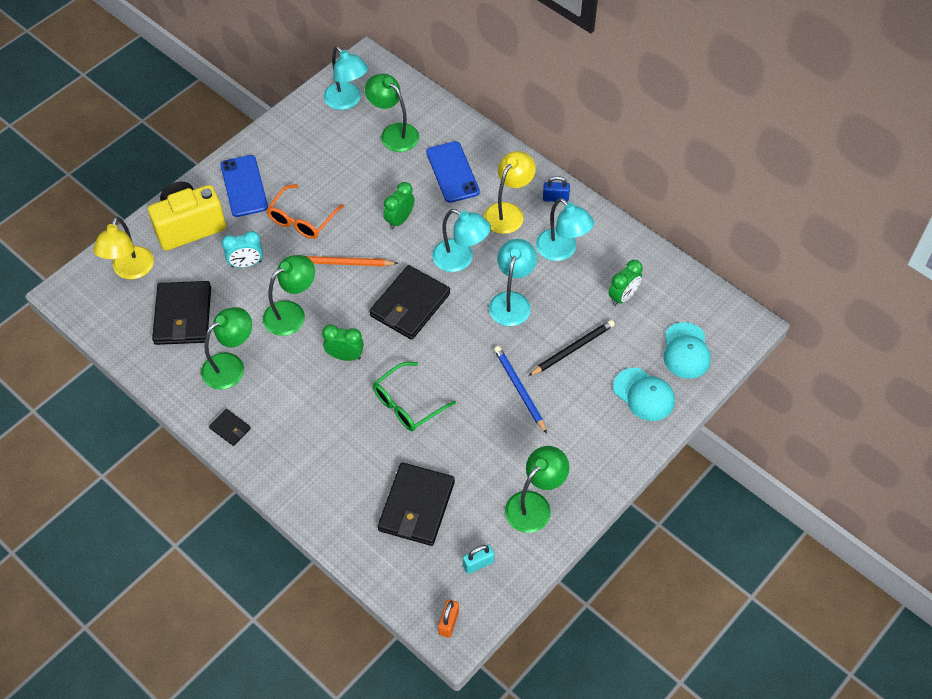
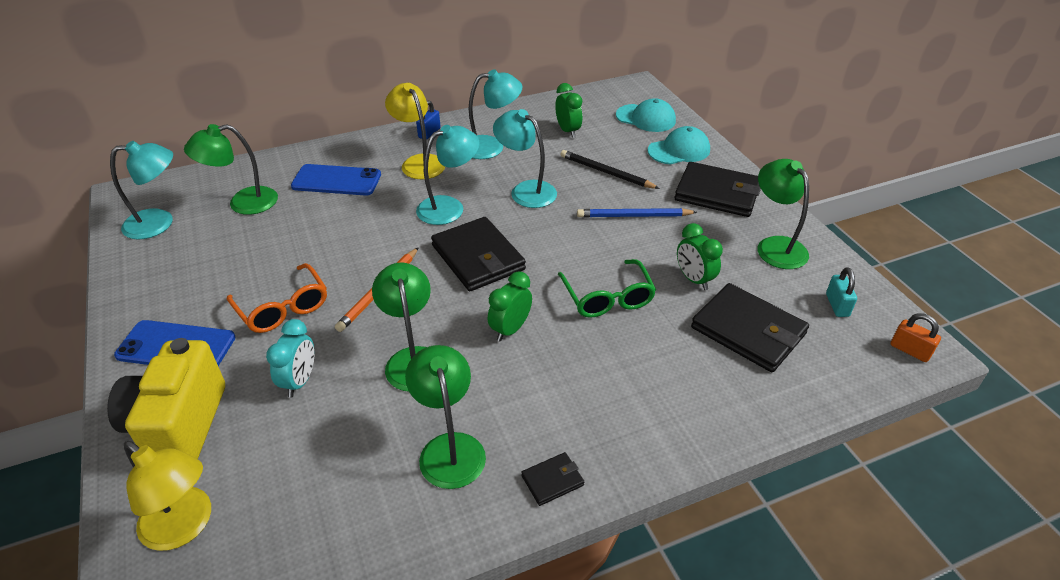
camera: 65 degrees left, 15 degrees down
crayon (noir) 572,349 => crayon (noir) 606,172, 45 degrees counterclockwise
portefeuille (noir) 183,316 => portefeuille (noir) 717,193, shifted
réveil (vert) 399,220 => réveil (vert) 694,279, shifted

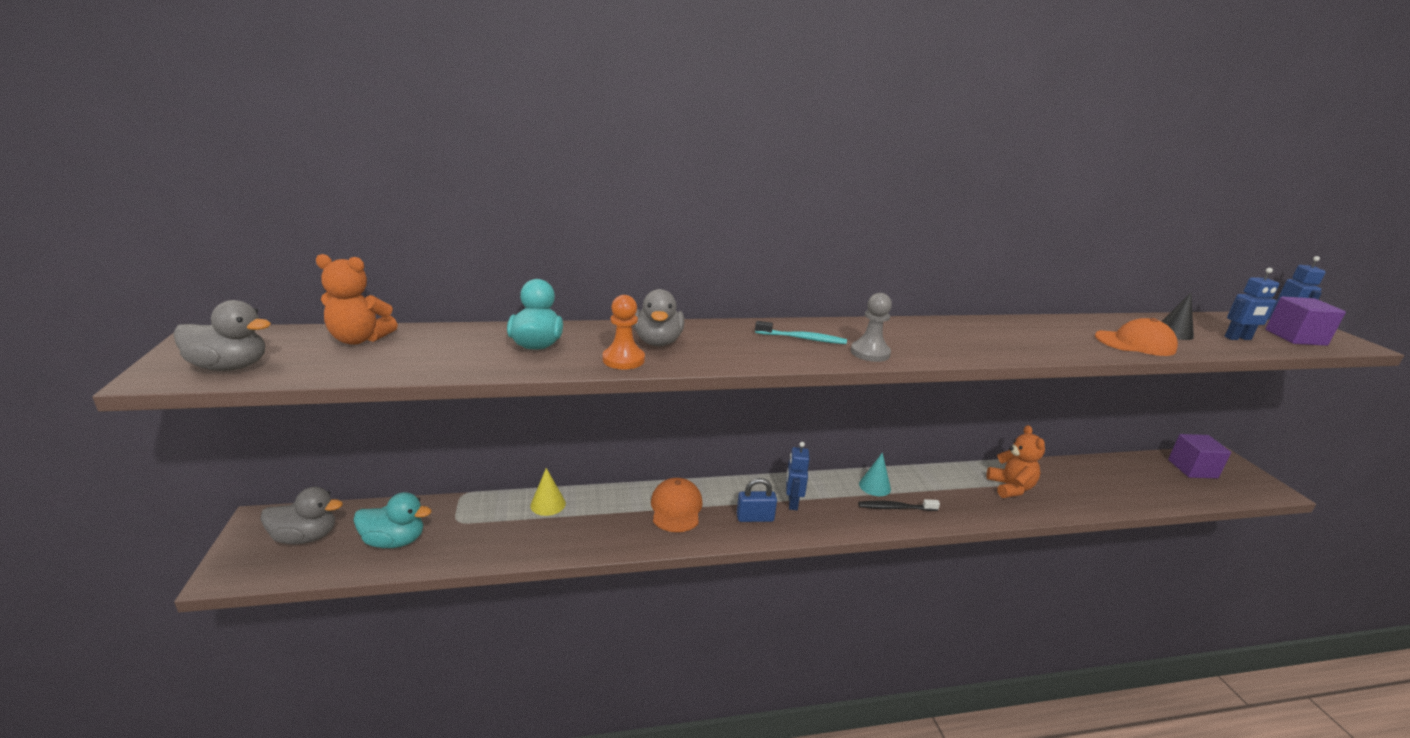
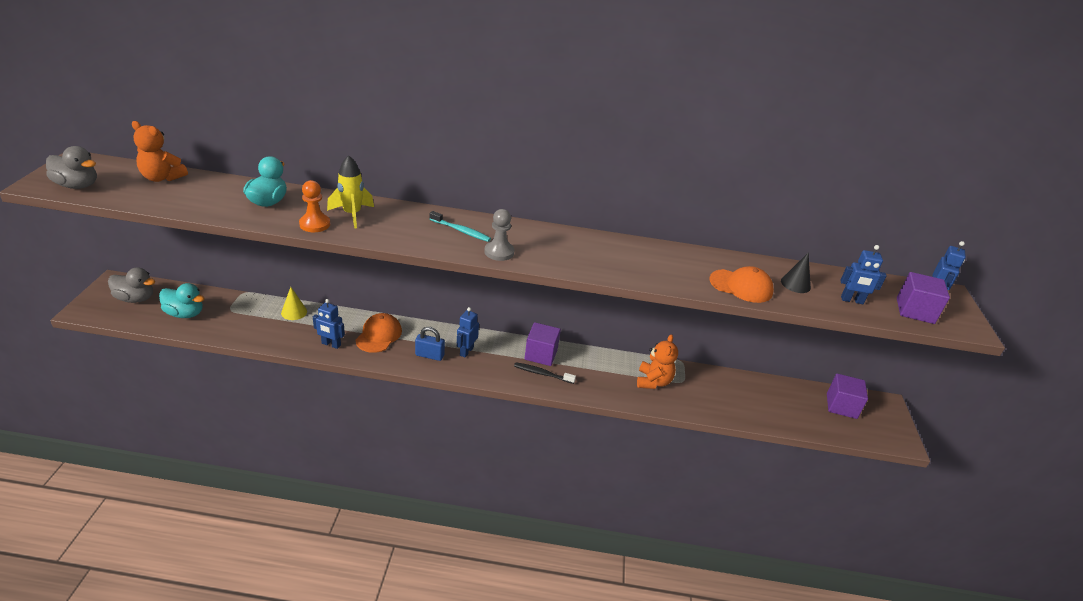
camera: 15 degrees right, 10 degrees up
nothing => robot (bleu) 331,344
canard (gris) 658,342 => fusée (jaune) 352,214
cône (turquoise) 874,486 => cube (violet) 541,354

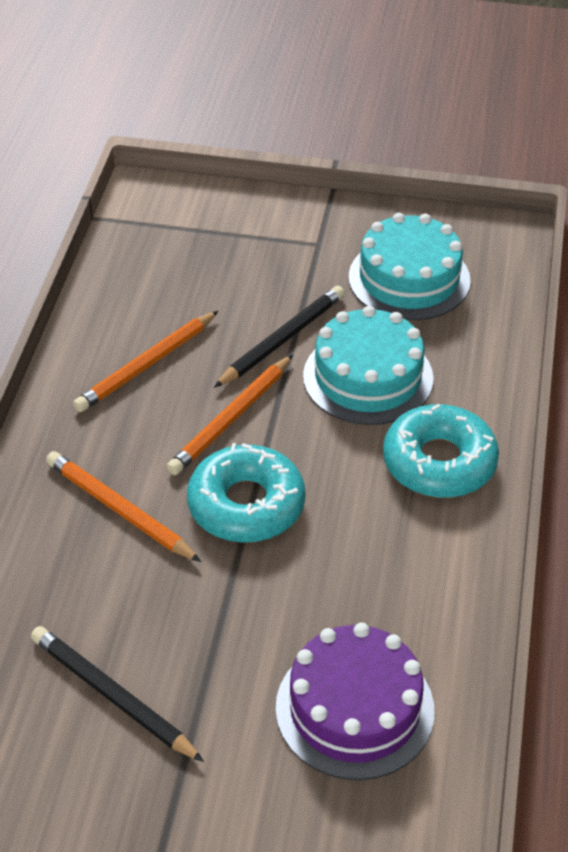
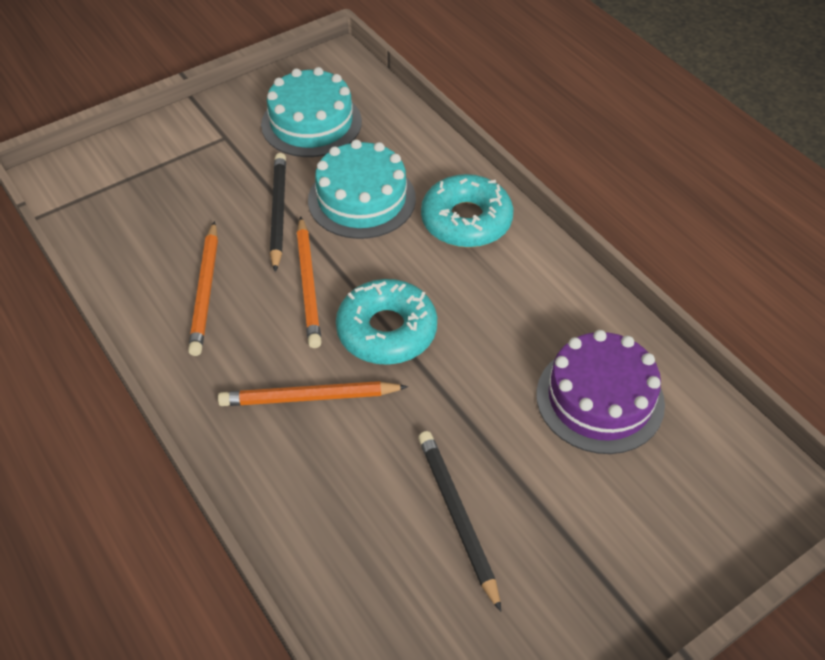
camera: 45 degrees left, 5 degrees up
crayon (noir) 112,696 => crayon (noir) 457,516, 75 degrees clockwise

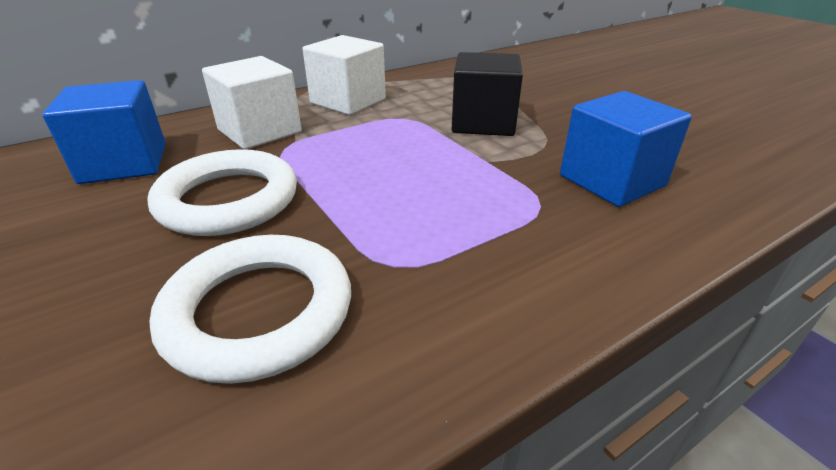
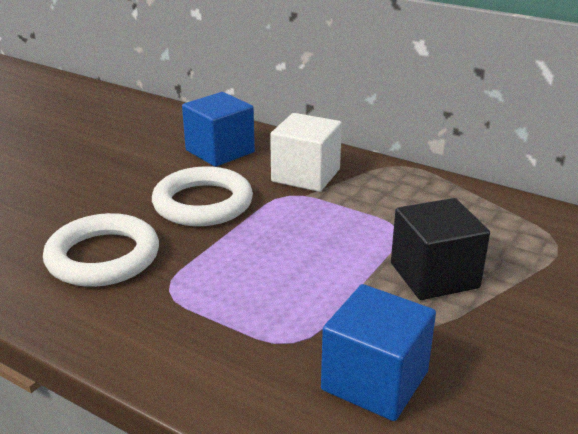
camera: 65 degrees right, 5 degrees down
cube (blanc) 348,101 => nothing

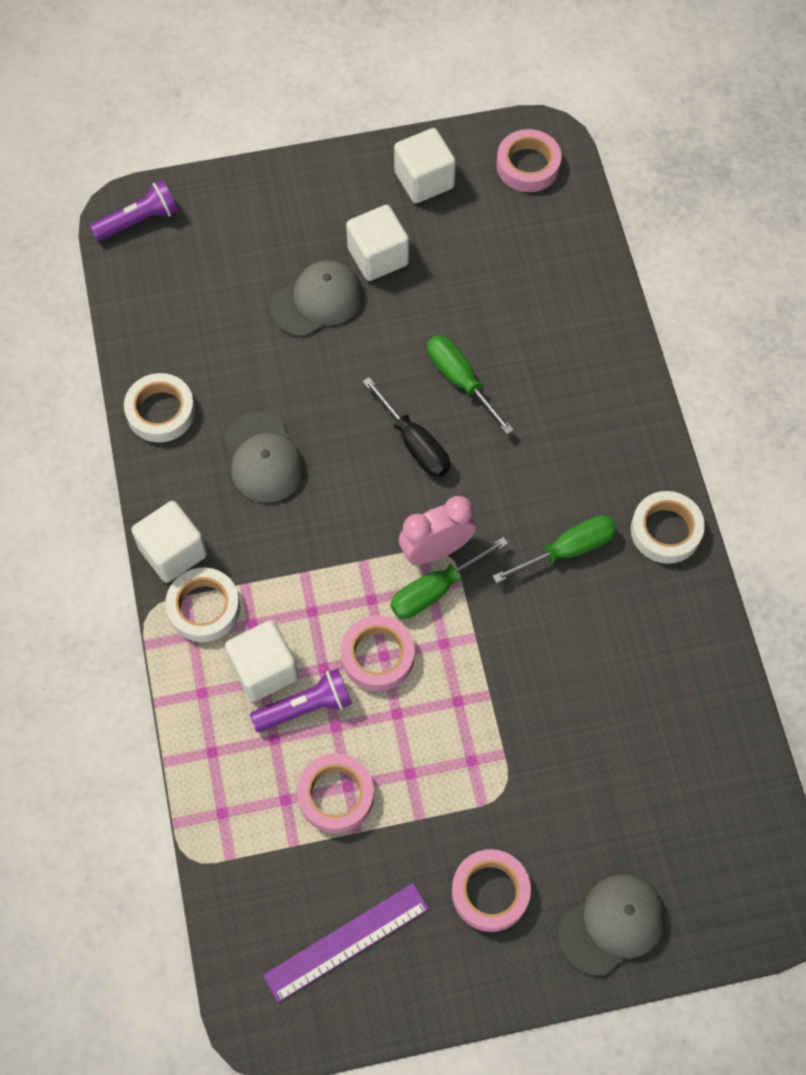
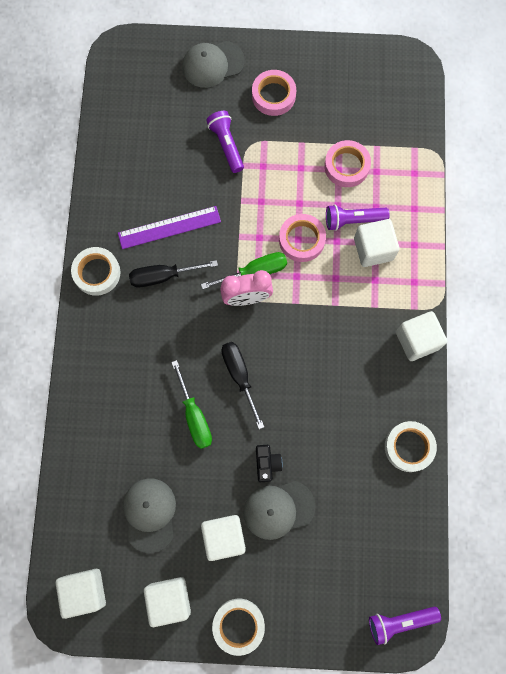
camera: 165 degrees left, 10 degrees up
ruban adhésif (rose) 528,165 => cube (blanc) 85,591
règle (violet) 346,942 => règle (violet) 169,227, shifted
casquette (gris) 264,458 => casquette (gris) 150,514, shifted
tournevis (vert) 567,550 => tournevis (noir) 163,276
nothing => lampe de poche (violet) 226,145
ruban adhésif (blanc) 204,608 => ruban adhésif (blanc) 238,625, shifted
nothing => appareil photo (noir) 267,464

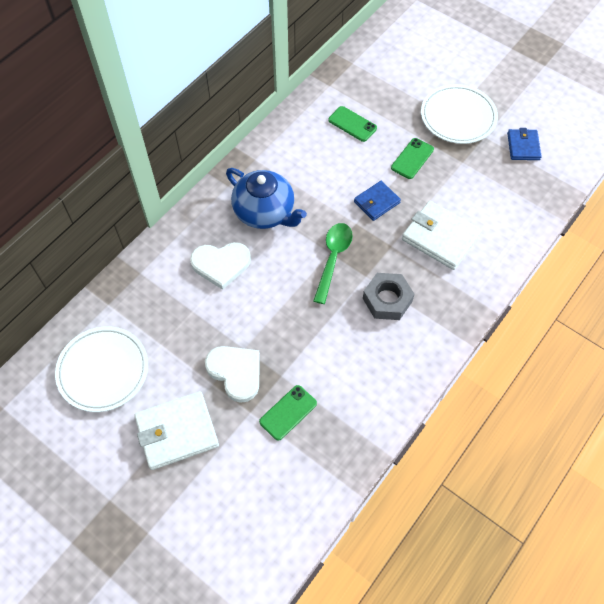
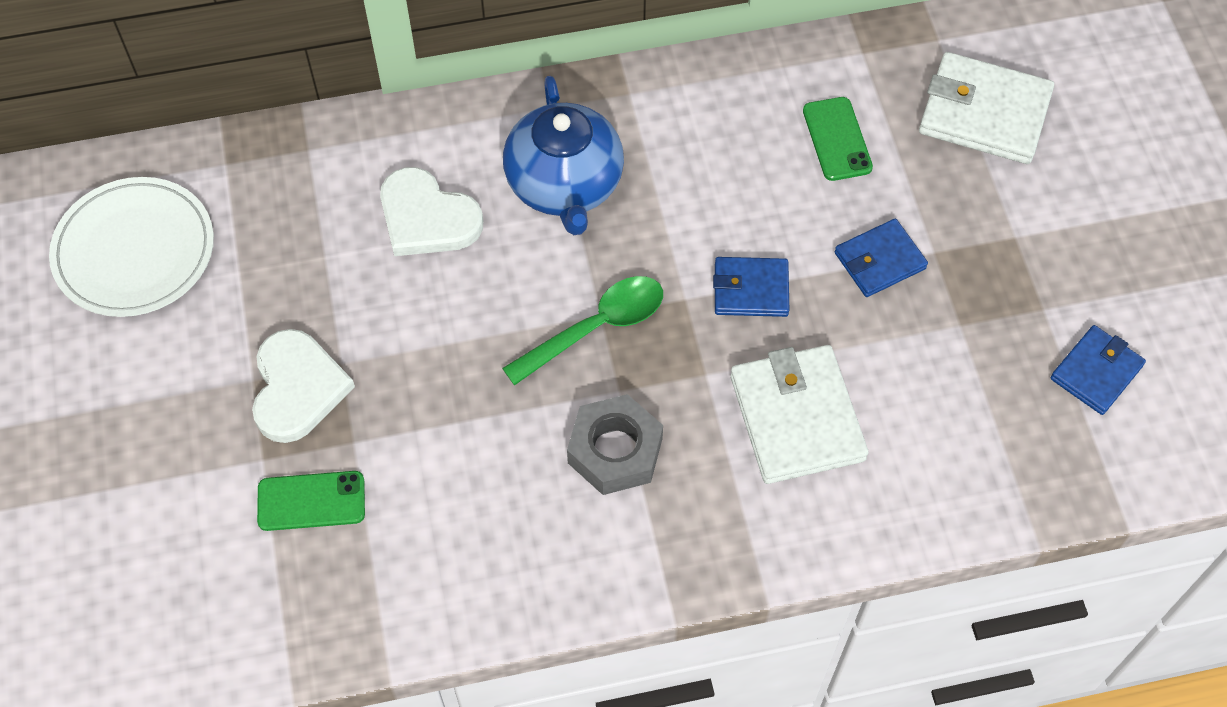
camera: 40 degrees right, 0 degrees up
téléphone (vert) 412,158 => portefeuille (bleu) 880,261
portefeuille (blanc) 177,432 => portefeuille (blanc) 984,113, shifted
assiette (blanc) 458,117 => nothing

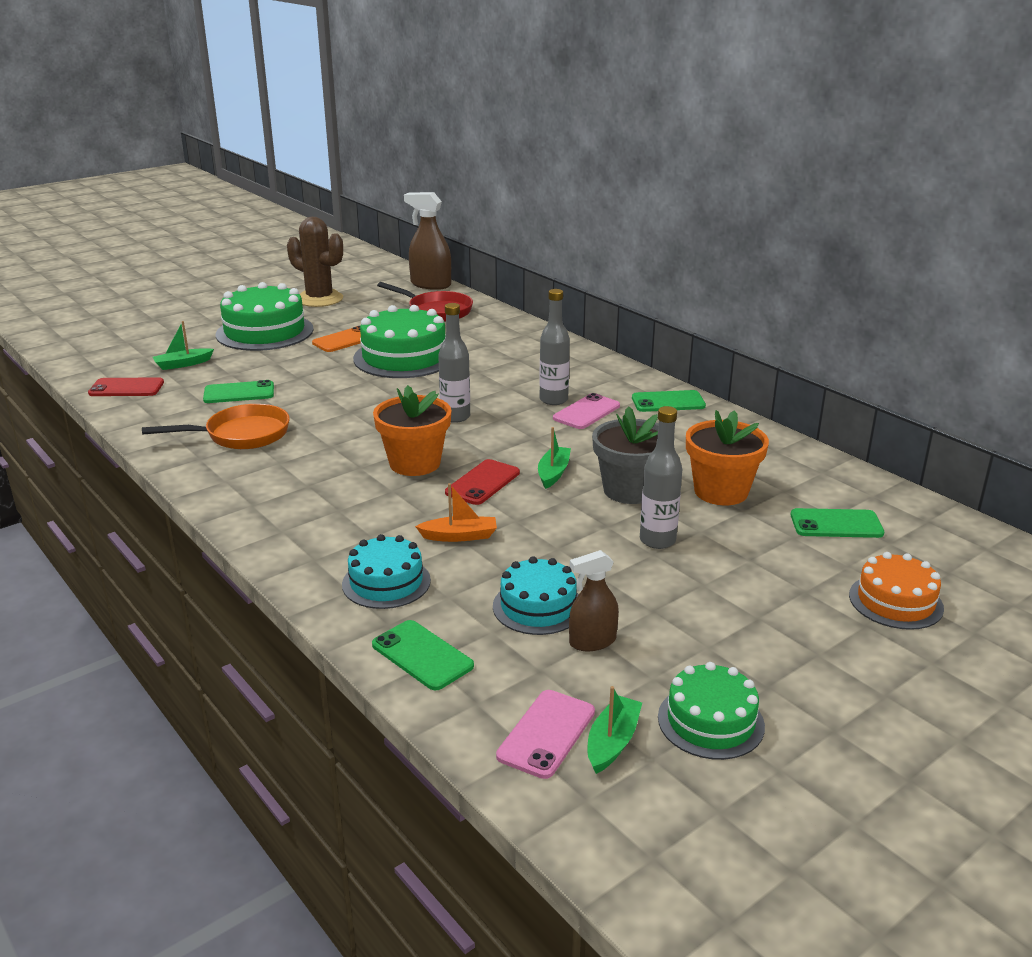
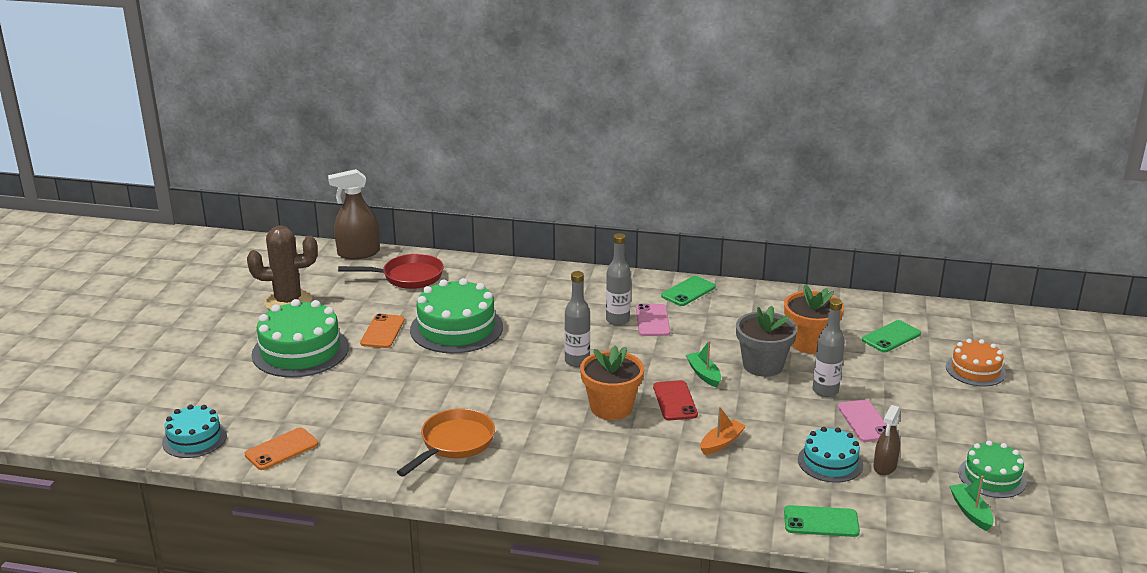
camera: 40 degrees left, 0 degrees up
gâteau (turquoise) 386,582 => gâteau (turquoise) 194,439, shifted
téléphone (rouge) 126,388 => téléphone (orange) 281,449
téléphone (rose) 546,734 => téléphone (rose) 864,421, shifted
bateau (vert) 183,364 => nothing
téléphone (vert) 239,393 => nothing

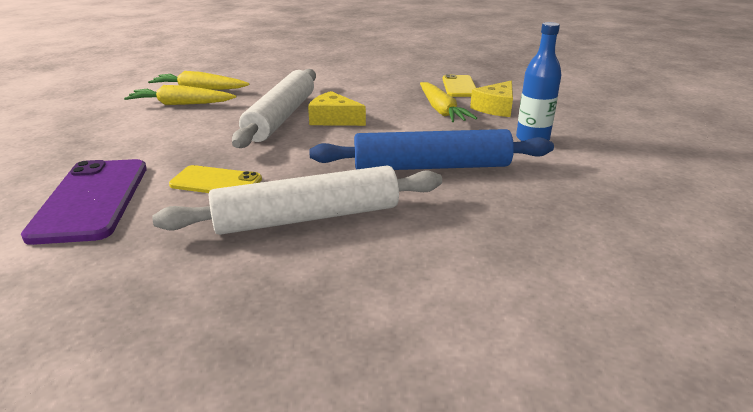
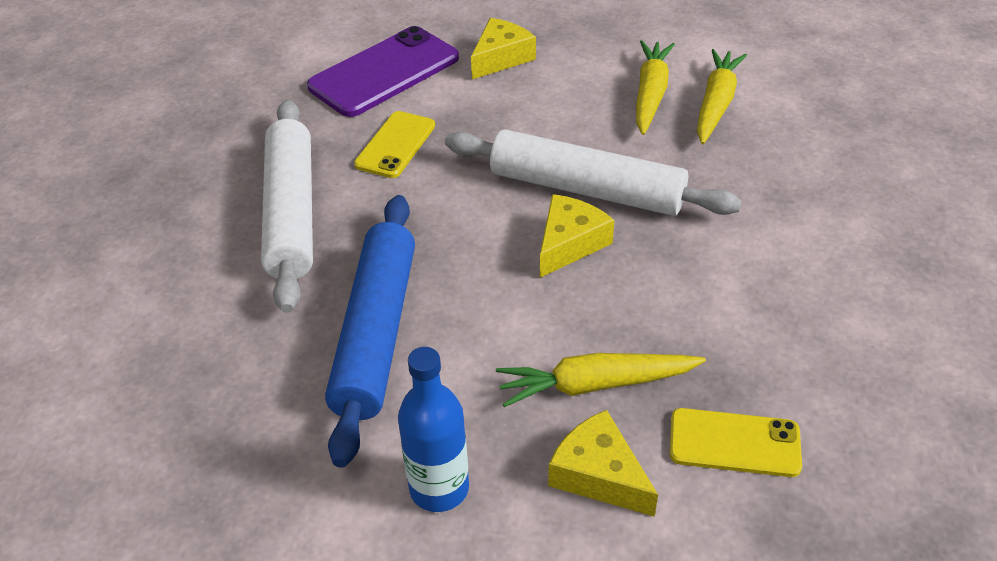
camera: 100 degrees right, 15 degrees up
téléphone (violet) 92,200 => téléphone (violet) 384,72, 45 degrees counterclockwise
nothing => fromage (jaune) 501,58

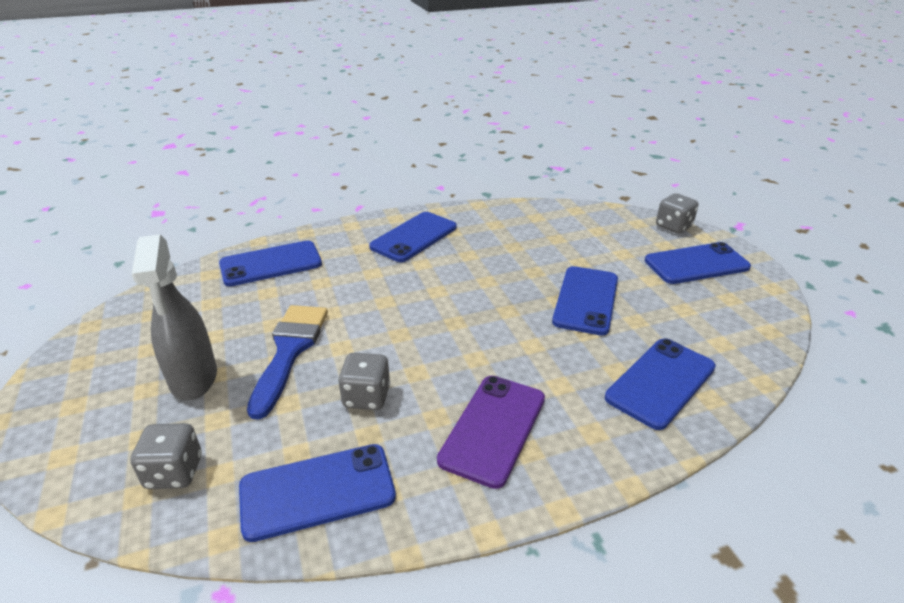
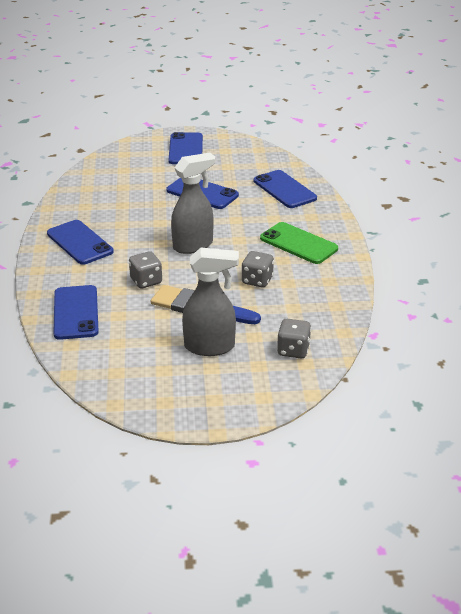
camera: 75 degrees left, 0 degrees up
dé (gris) 673,226 => dé (gris) 146,281, shifted
nothing => vaporisateur (gris) 193,245
téléphone (violet) 493,428 => téléphone (vert) 298,243
téléphone (bleu) 317,491 => nothing

